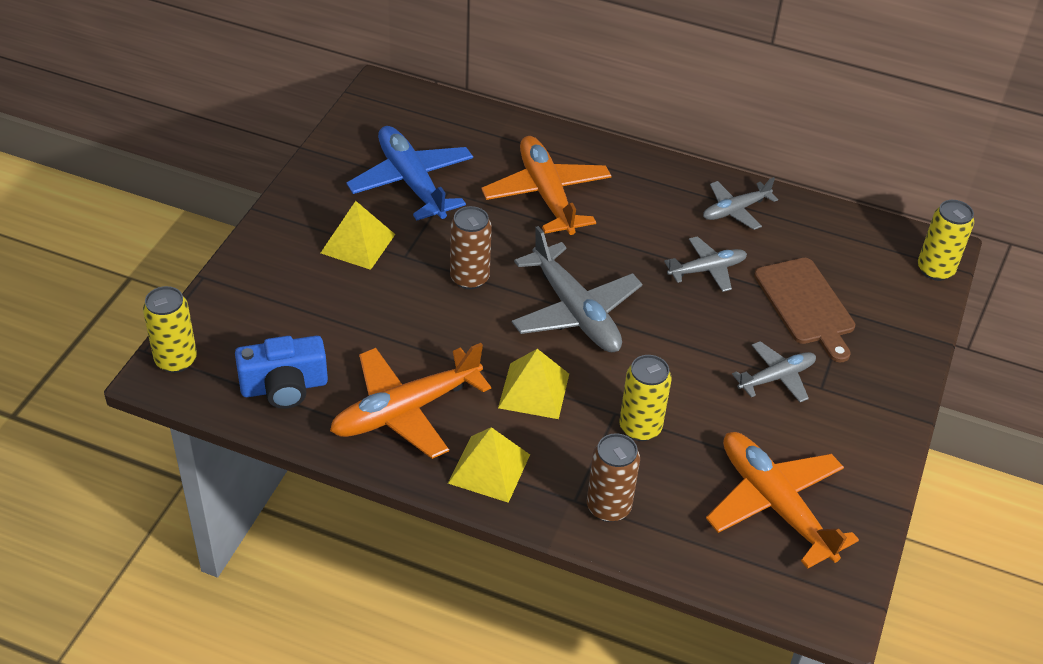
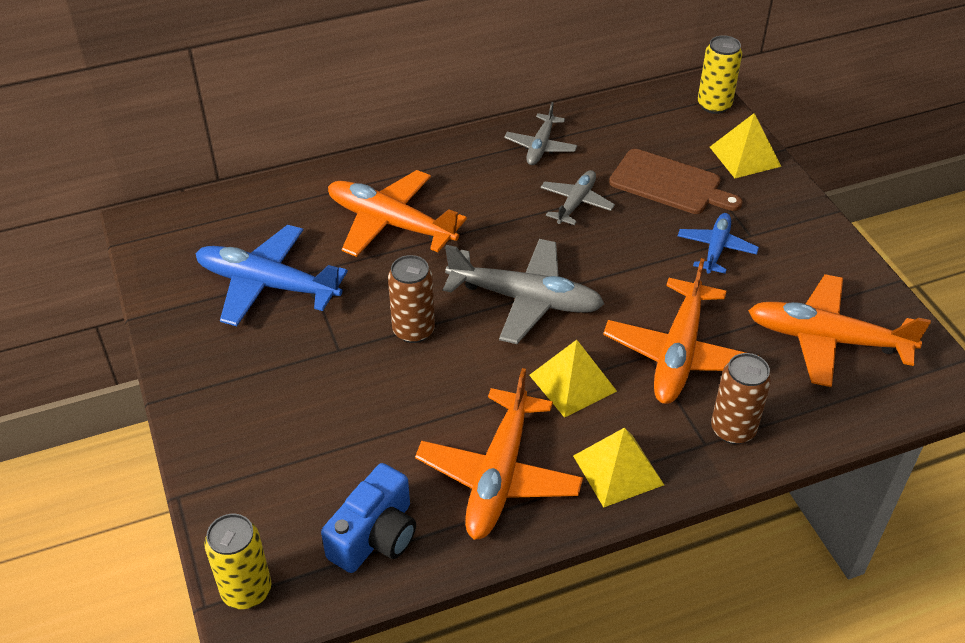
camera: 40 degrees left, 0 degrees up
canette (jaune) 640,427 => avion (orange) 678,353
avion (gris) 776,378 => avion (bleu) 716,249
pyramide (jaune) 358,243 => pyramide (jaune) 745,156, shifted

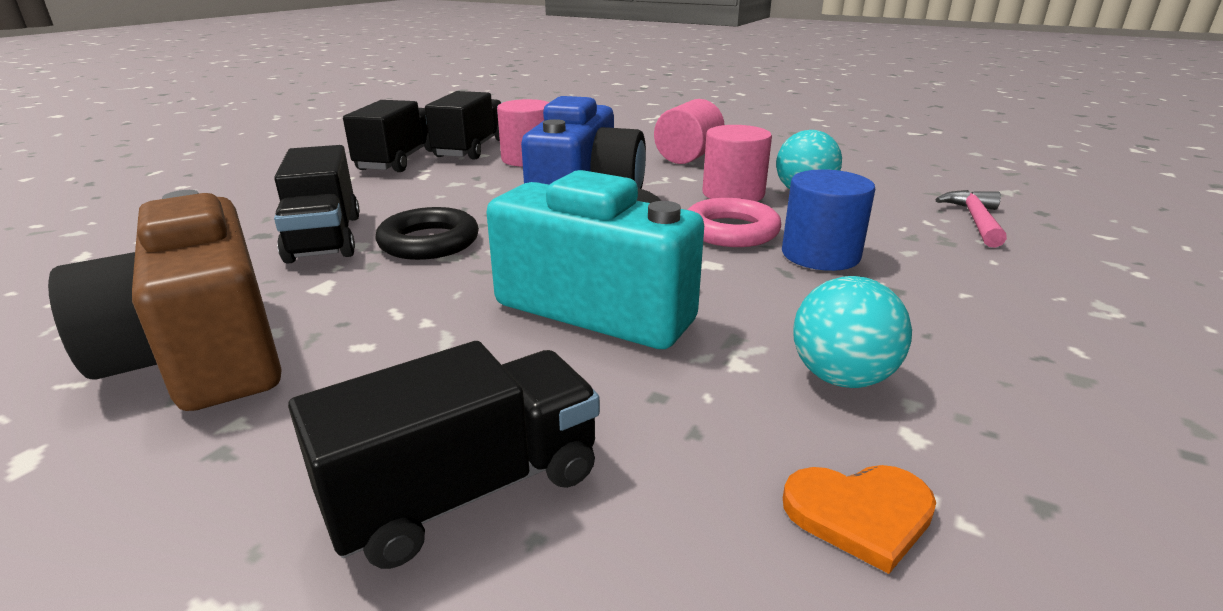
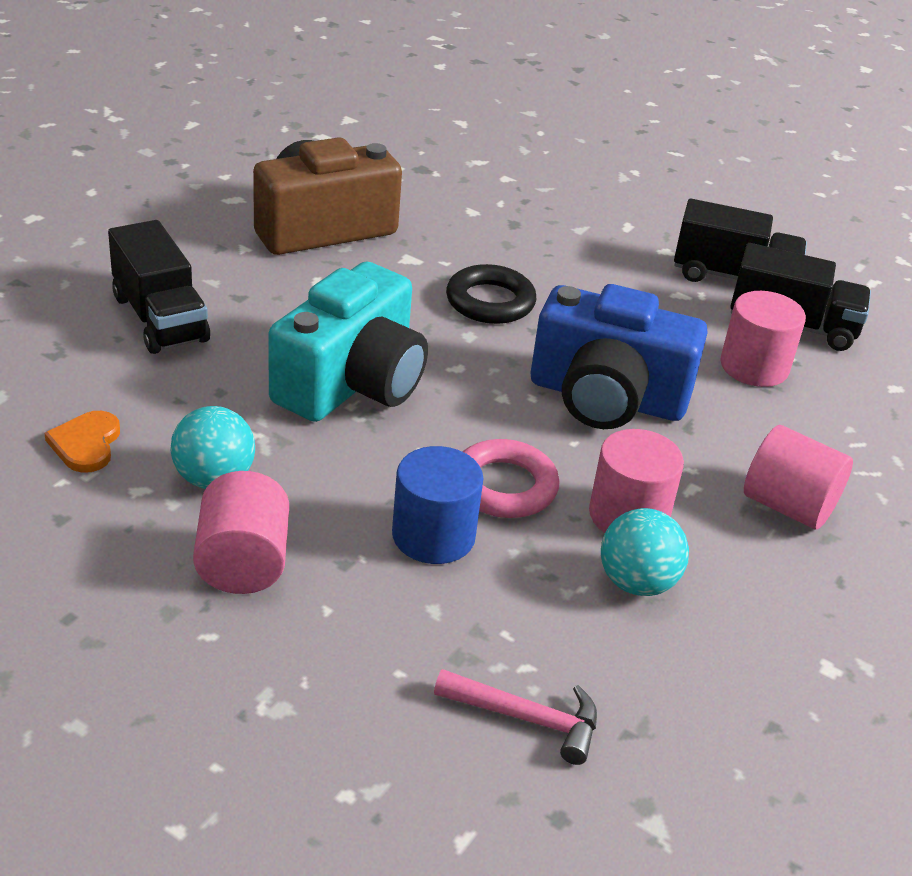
camera: 90 degrees right, 10 degrees up
nothing => cylindre (rose) 243,563
camion (noir) 324,238 => nothing

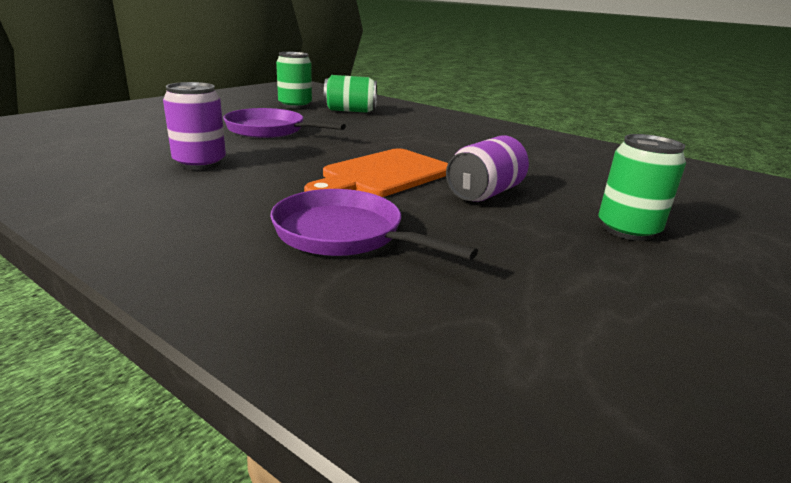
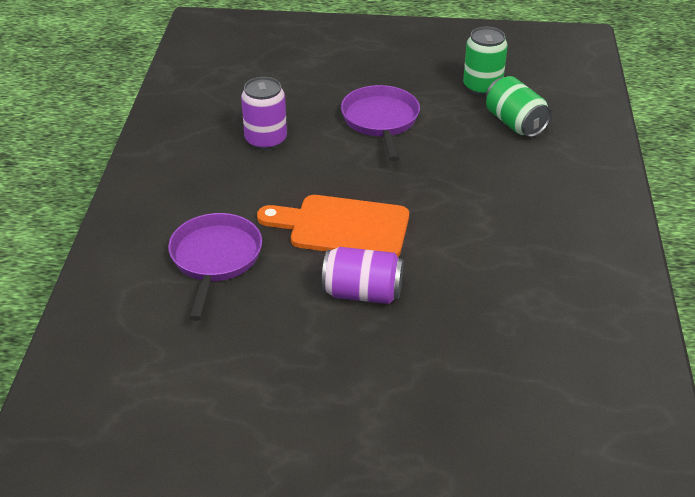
camera: 60 degrees right, 15 degrees up
canette (vert) 627,230 => nothing

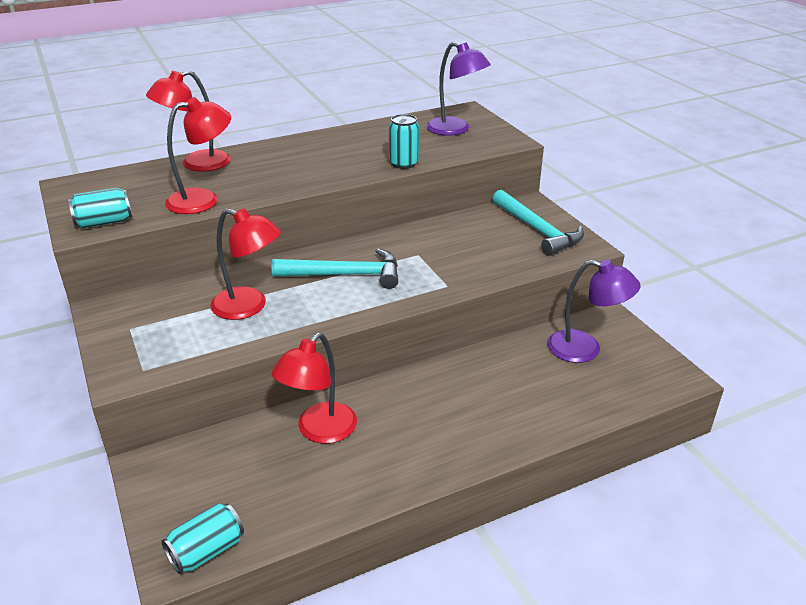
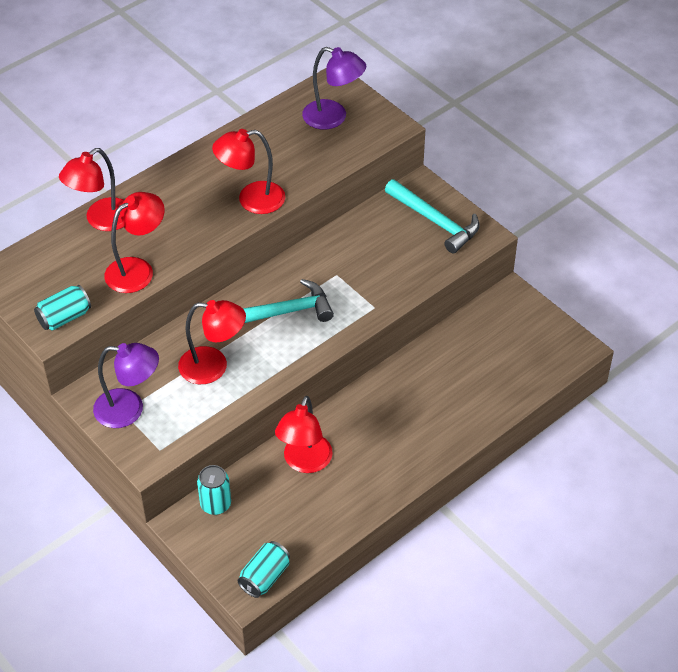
camera: 15 degrees left, 15 degrees up
lampe (violet) 585,349 => lampe (violet) 129,409, shifted
canette (turquoise) 403,163 => canette (turquoise) 215,504, shifted
nothing => lampe (rouge) 251,200

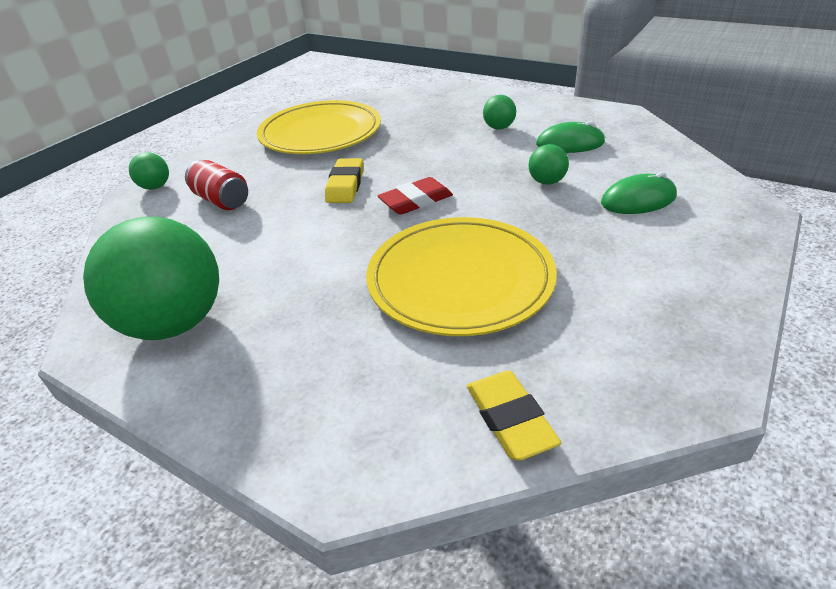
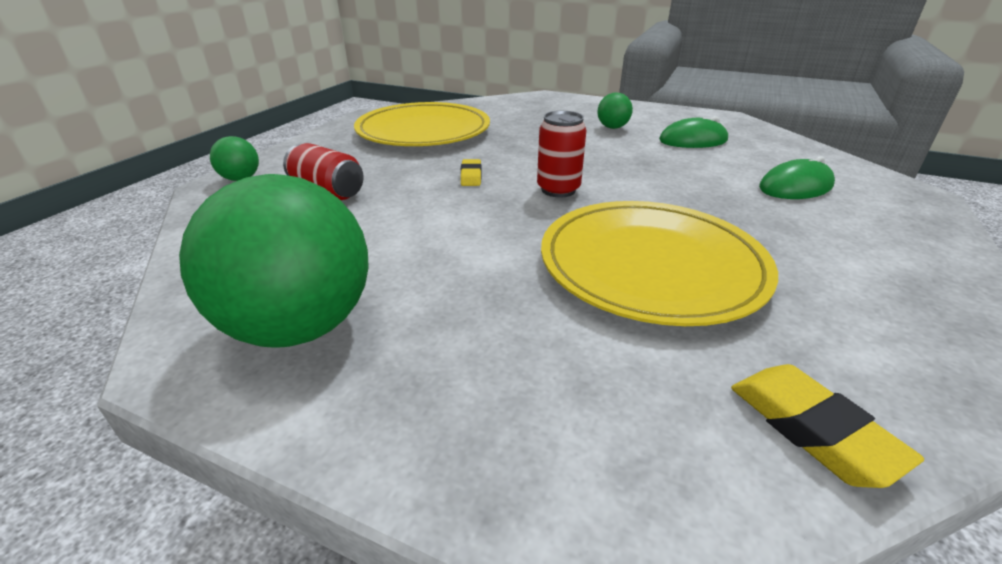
camera: 10 degrees left, 5 degrees down
gomme (jaune) 345,185 => gomme (jaune) 471,176, x0.62
gomme (rouge) 416,201 => canette (rouge) 558,190
balle (vert) 546,182 => nothing

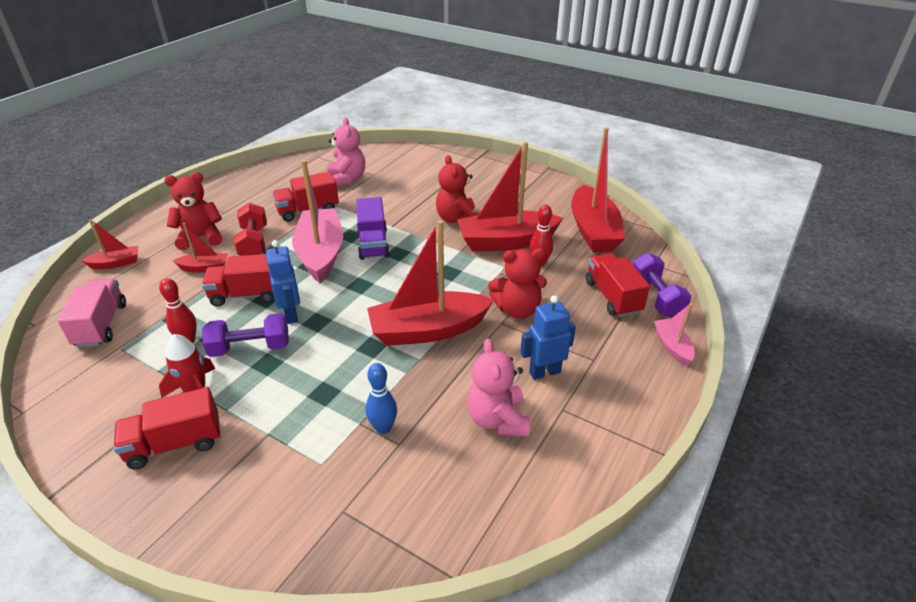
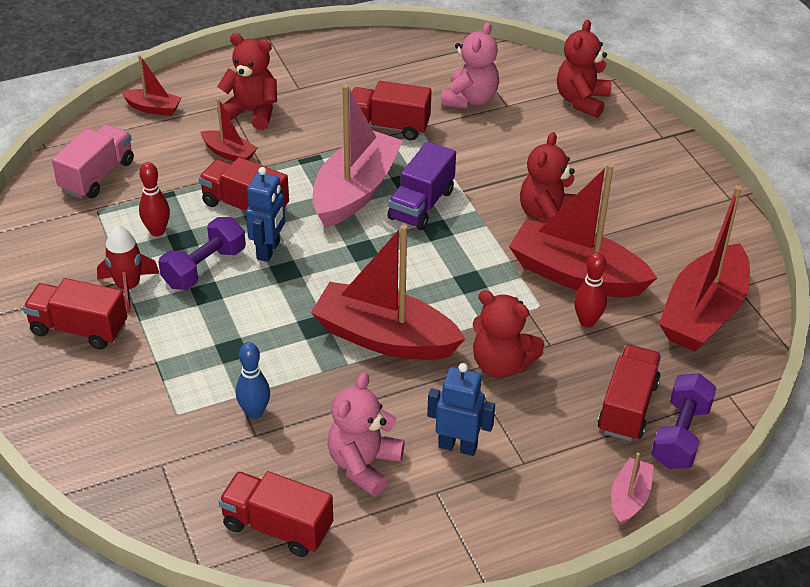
camera: 35 degrees right, 5 degrees up
haltère (violet) 250,348 => haltère (violet) 204,268, 75 degrees counterclockwise
nothing => camion (rouge) 277,527
nothing => ours en peluche (rouge) 581,101
haltère (rouge) 254,242 => nothing

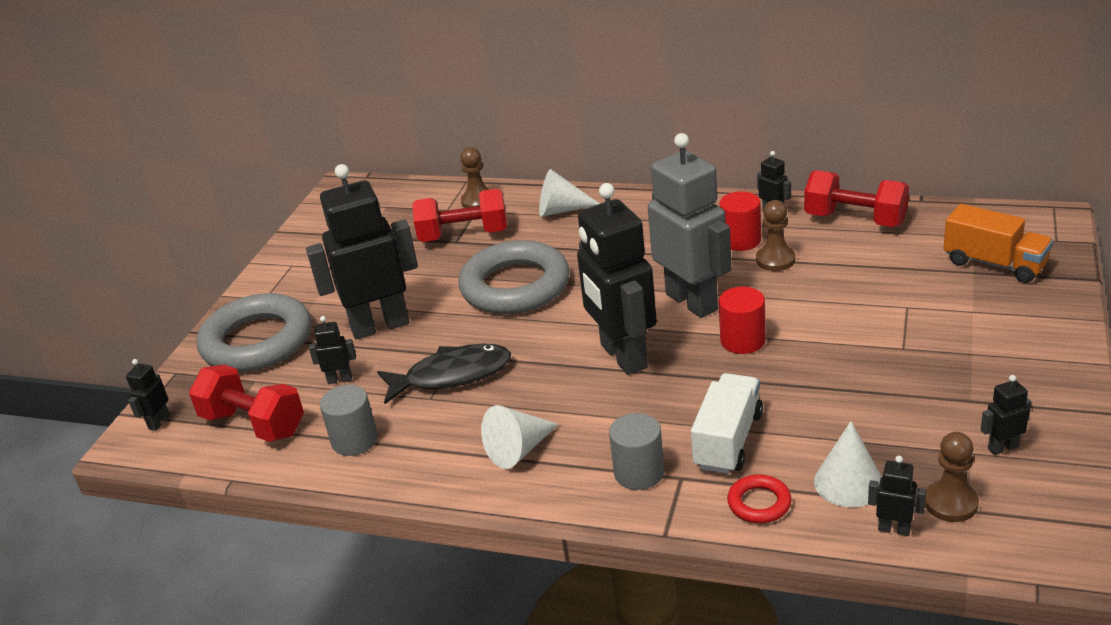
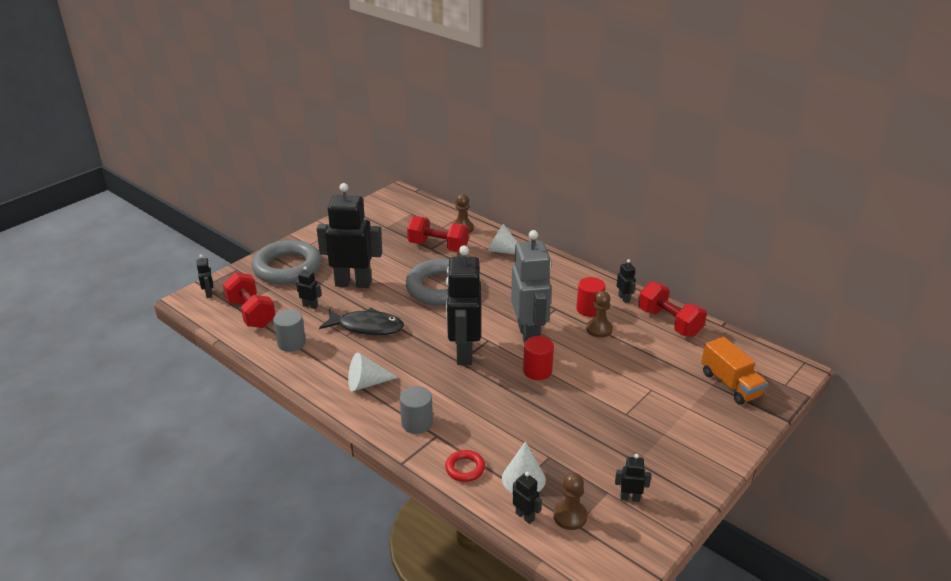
camera: 20 degrees right, 0 degrees up
robot (noir) 159,422 => robot (noir) 209,294, 120 degrees clockwise
camion (blanc) 728,440 => nothing

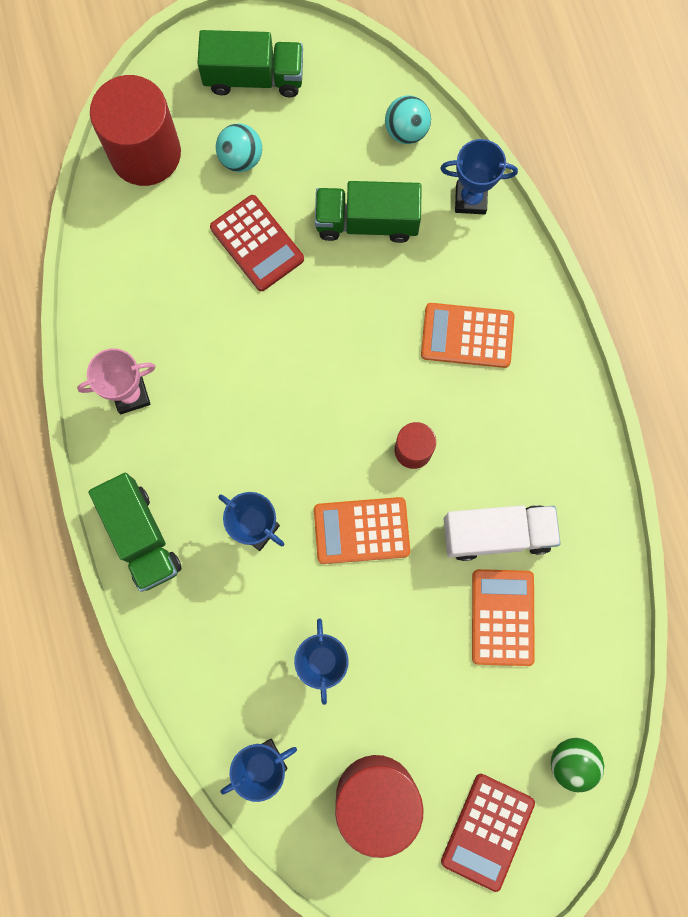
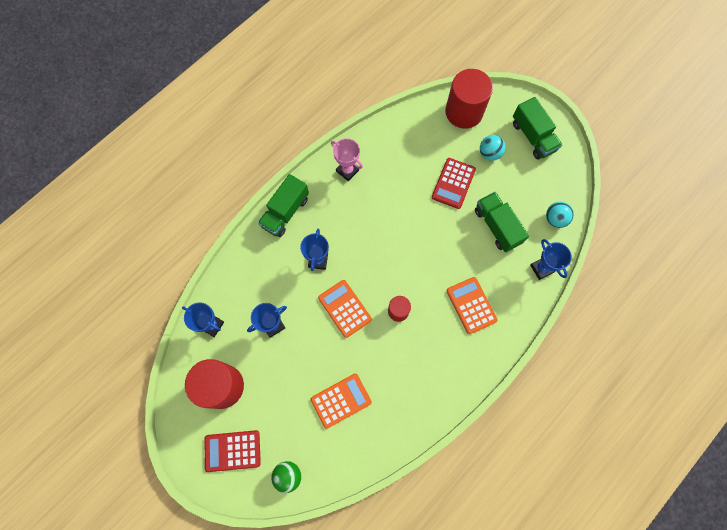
camera: 60 degrees right, 5 degrees down
camion (blanc) 497,534 => nothing

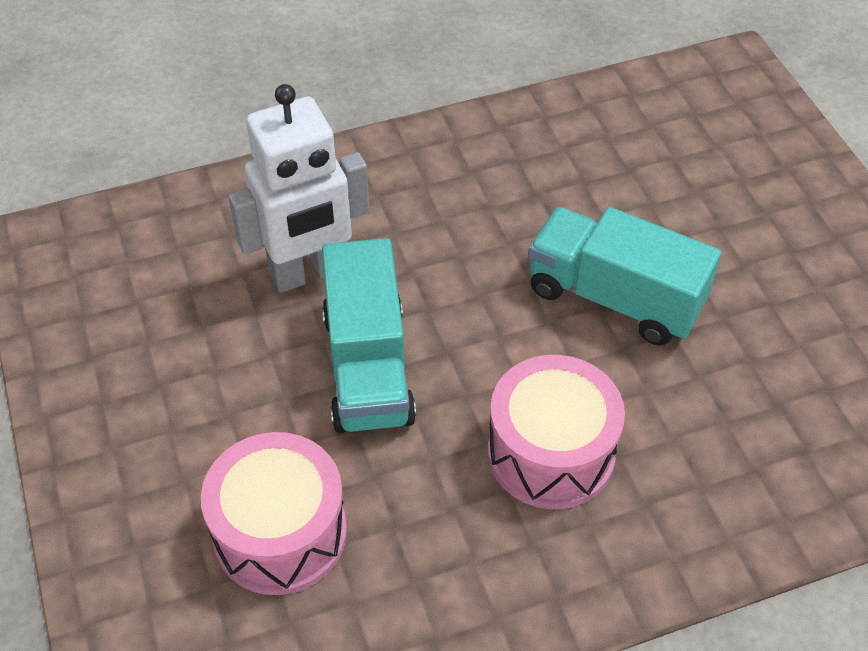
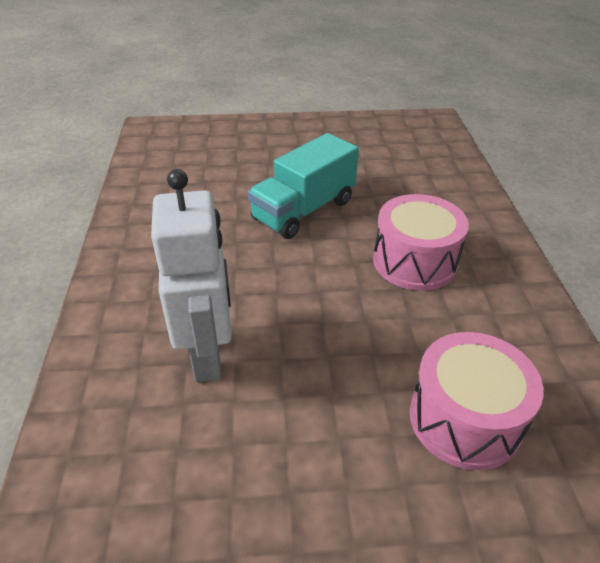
camera: 75 degrees left, 10 degrees down
camion (turquoise) 368,366 => nothing

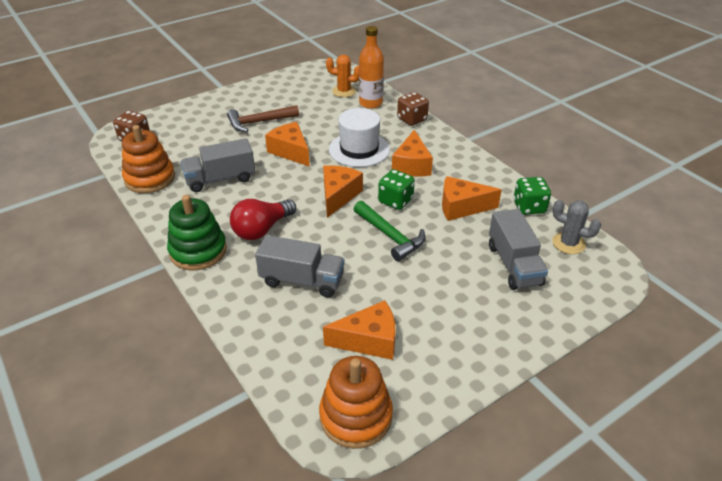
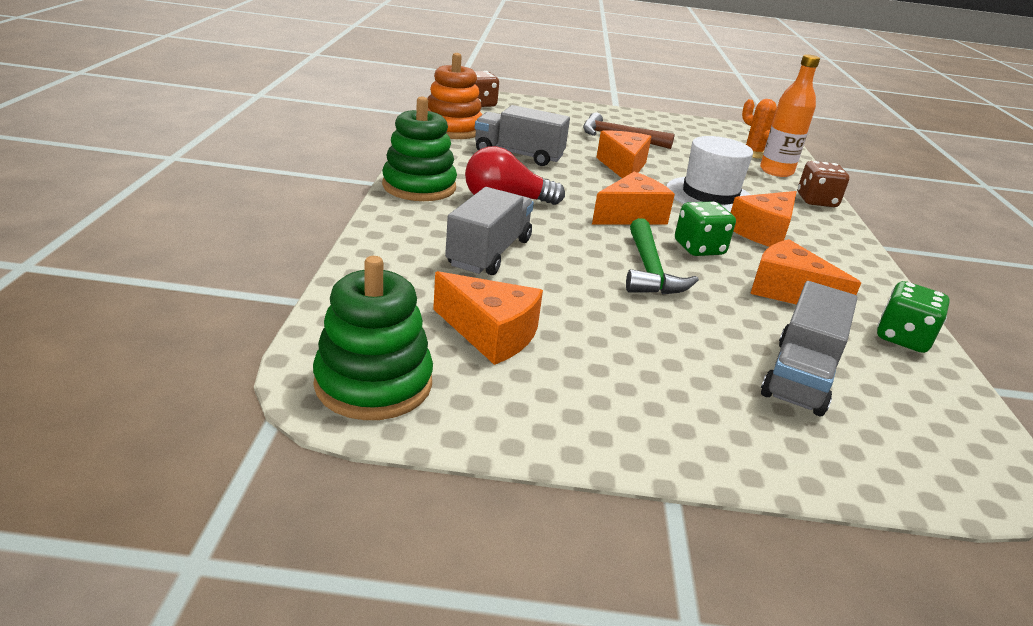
camera: 35 degrees right, 10 degrees down
jouet à empiler (orange) 356,416 => jouet à empiler (vert) 373,383
camion (gris) 302,280 => camion (gris) 489,253, 120 degrees counterclockwise
cactus (gris) 568,243 => nothing

